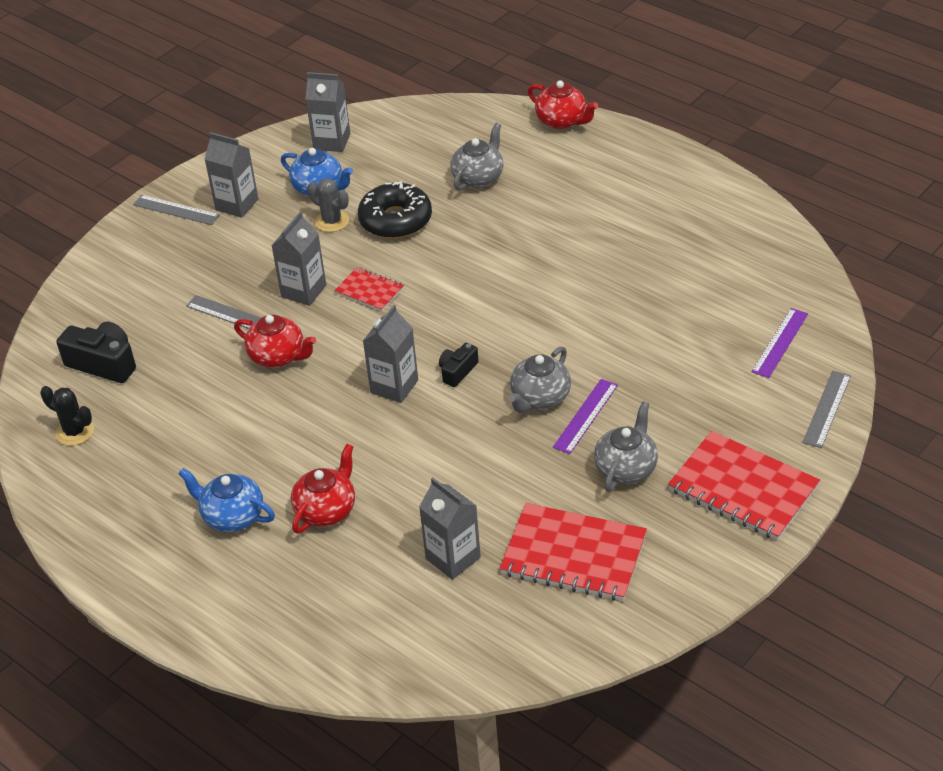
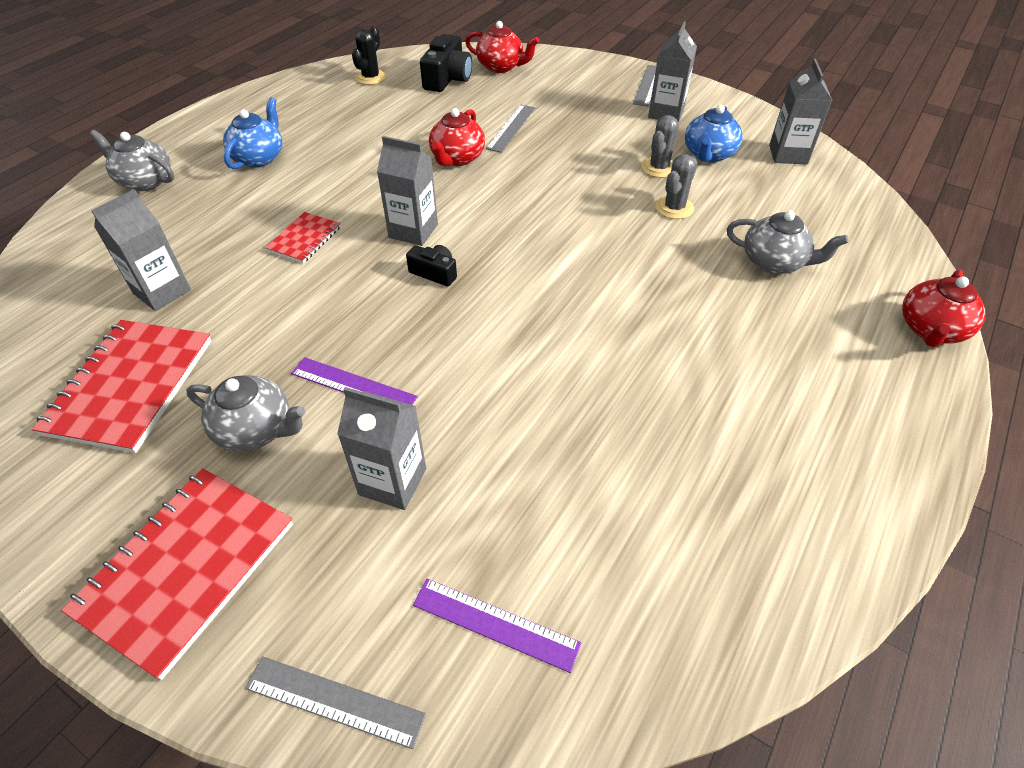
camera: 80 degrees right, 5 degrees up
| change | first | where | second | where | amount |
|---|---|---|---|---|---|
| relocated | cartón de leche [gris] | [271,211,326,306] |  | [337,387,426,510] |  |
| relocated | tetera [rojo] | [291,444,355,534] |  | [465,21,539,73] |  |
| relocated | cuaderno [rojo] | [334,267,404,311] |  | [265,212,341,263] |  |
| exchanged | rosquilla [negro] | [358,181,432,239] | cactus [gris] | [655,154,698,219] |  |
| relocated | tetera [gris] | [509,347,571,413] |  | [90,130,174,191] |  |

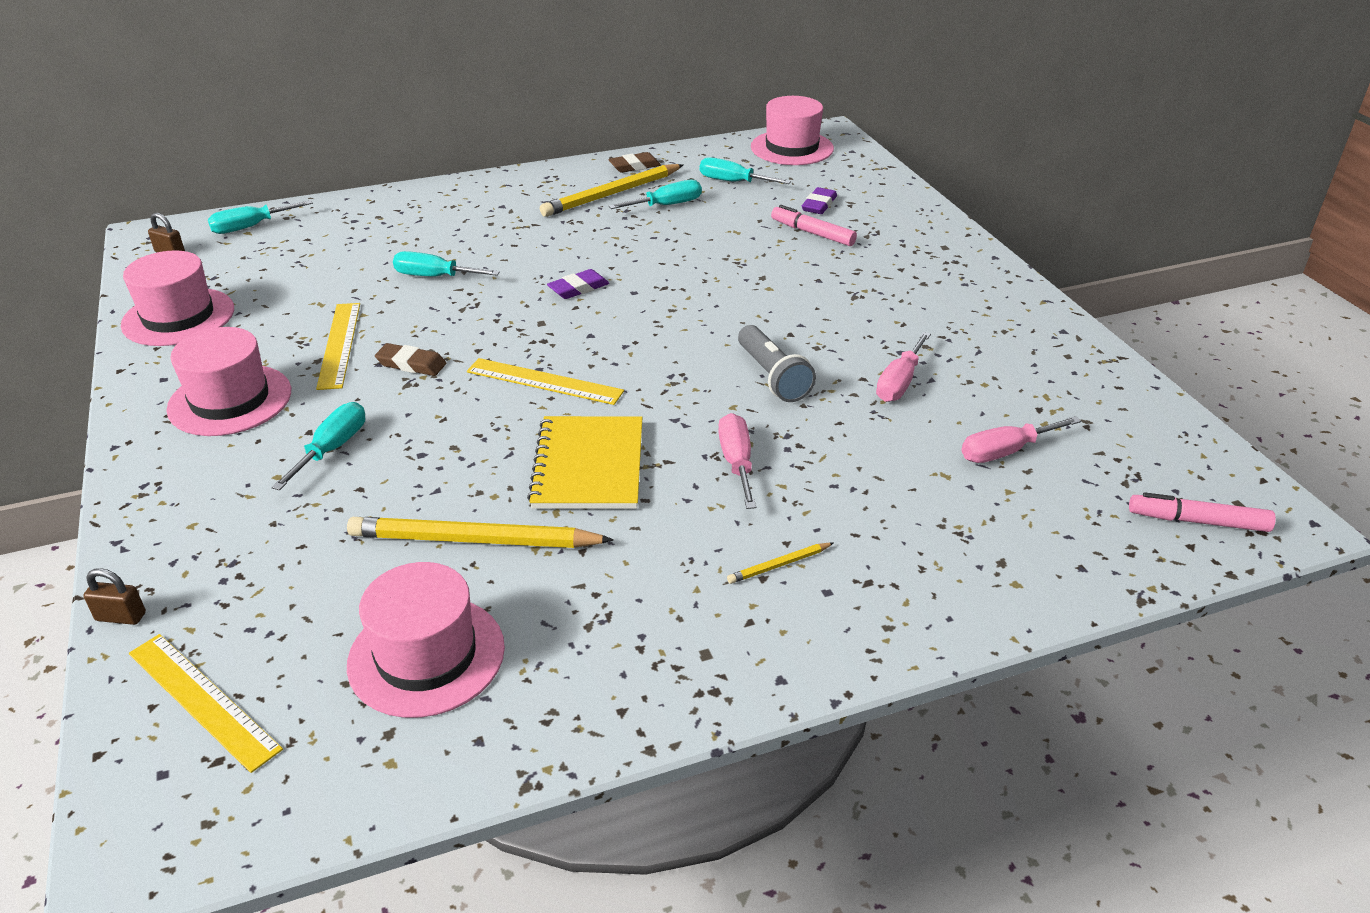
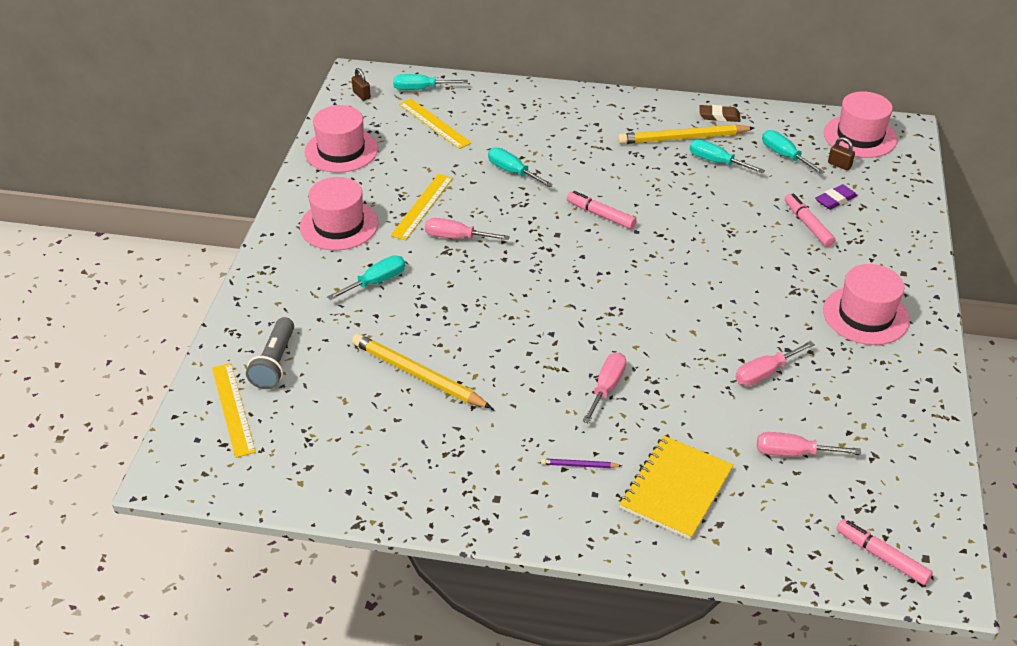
camera: 30 degrees right, 5 degrees up
| change | first | where | second | where | amount |
|---|---|---|---|---|---|
| relocated | candado [marrón] | [83,568,146,625] |  | [828,137,855,170] |  |
| relocated | sombrero [rosa] | [347,562,505,718] |  | [823,264,910,345] |  |
| exchanged | goma de borrar [marrón] | [375,343,446,376] | destornillador [rosa] | [425,218,510,240] |  |
| relocated | regla [amarillo] | [467,358,624,405] |  | [399,99,472,149] |  |
| relocated | cuaderno [amarillo] | [527,416,642,509] |  | [619,436,734,540] |  |
| exchanged | goma de borrar [morado] | [547,269,609,299] | rotulador [rosa] | [567,191,637,229] |  |
| spun | destornillador [turquesa] | [609,180,702,209] |  | [690,139,765,173] | 150 degrees counterclockwise |
| colour | lápiz [amarillo] | [727,543,833,584] | lápiz [morado] | [541,458,622,468] |  |
| relocated | lámpara de mano [gris] | [738,325,816,402] |  | [246,317,294,389] |  |

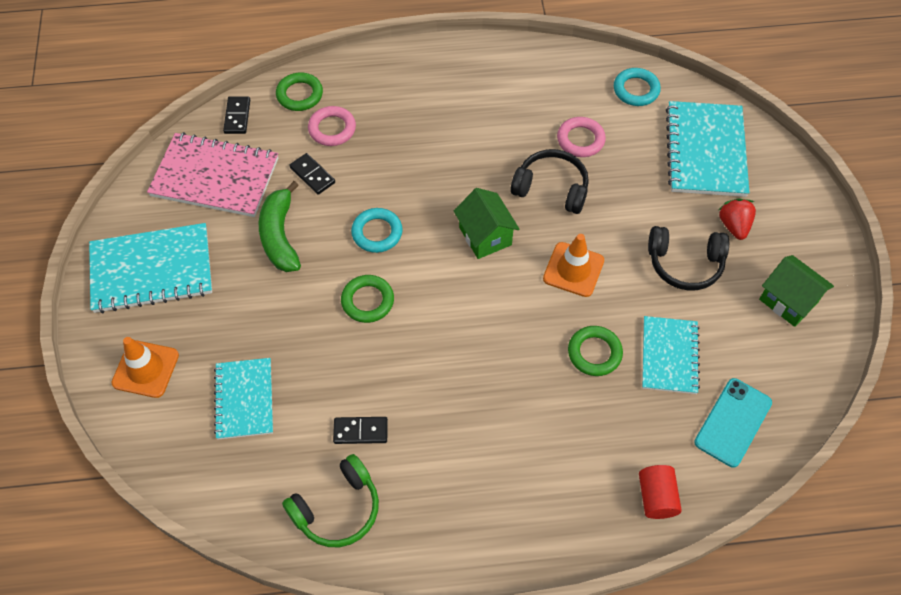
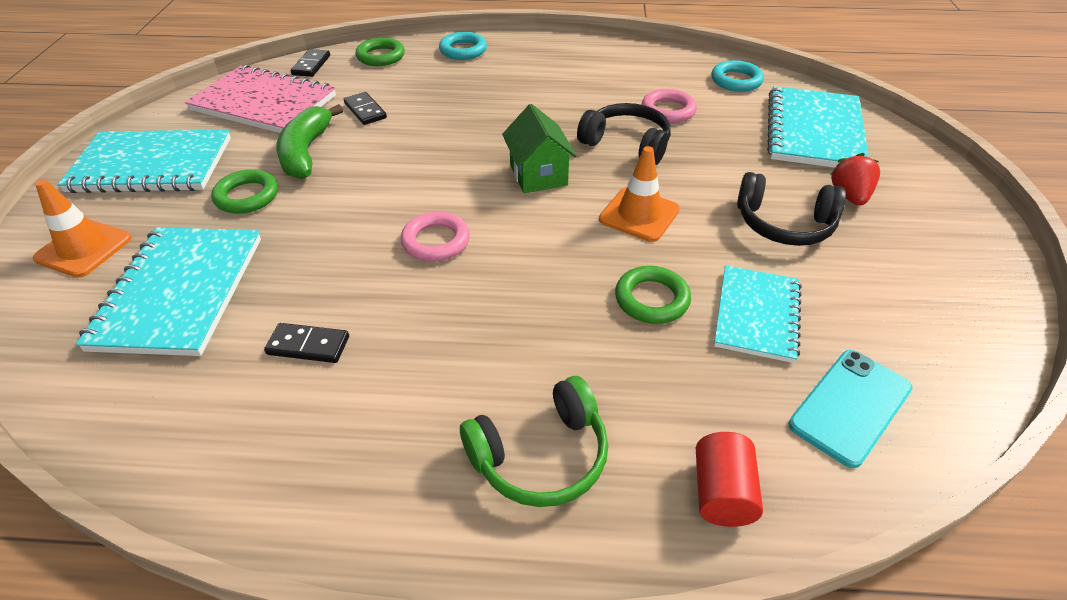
camera: 10 degrees right, 15 degrees down
| change | first | where | second | where | amount |
|---|---|---|---|---|---|
| size | cuaderno [turquesa] | [214,358,273,439] |  | [76,227,261,356] | x1.55 |
| relocated | auriculares [verde] | [282,454,379,547] |  | [460,376,608,507] |  |
| relocated | anillo [rosa] | [308,106,356,146] |  | [401,212,470,262] |  |
| relocated | anillo [verde] | [341,275,394,323] |  | [211,169,278,214] |  |
| relocated | anillo [turquesa] | [351,208,403,253] |  | [439,32,487,60] |  |
| missing | casa [verde] | [759,255,834,327] |  |  |  |

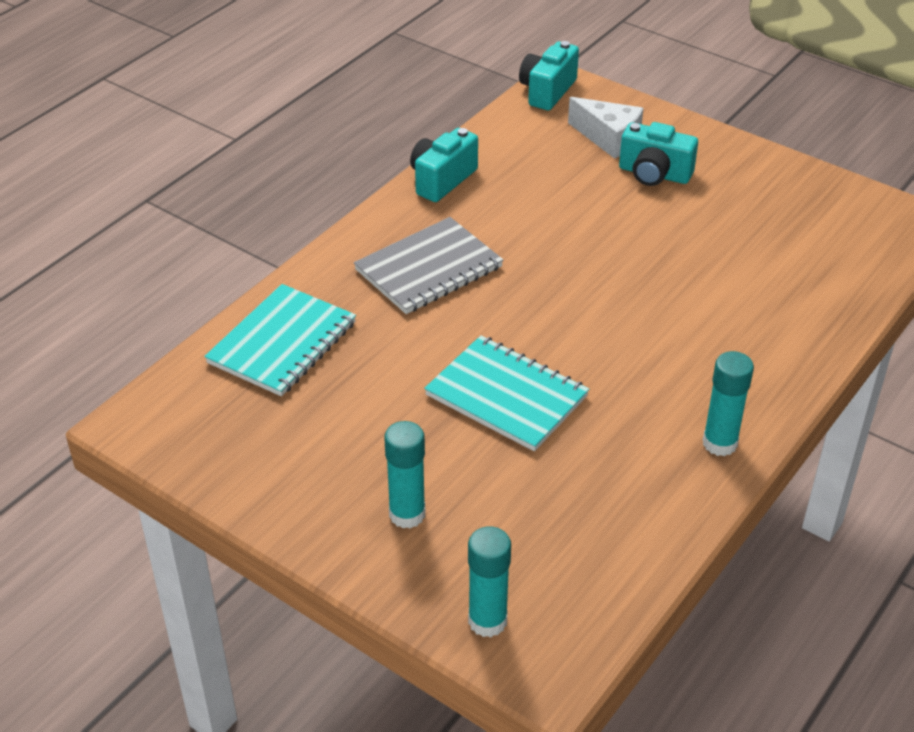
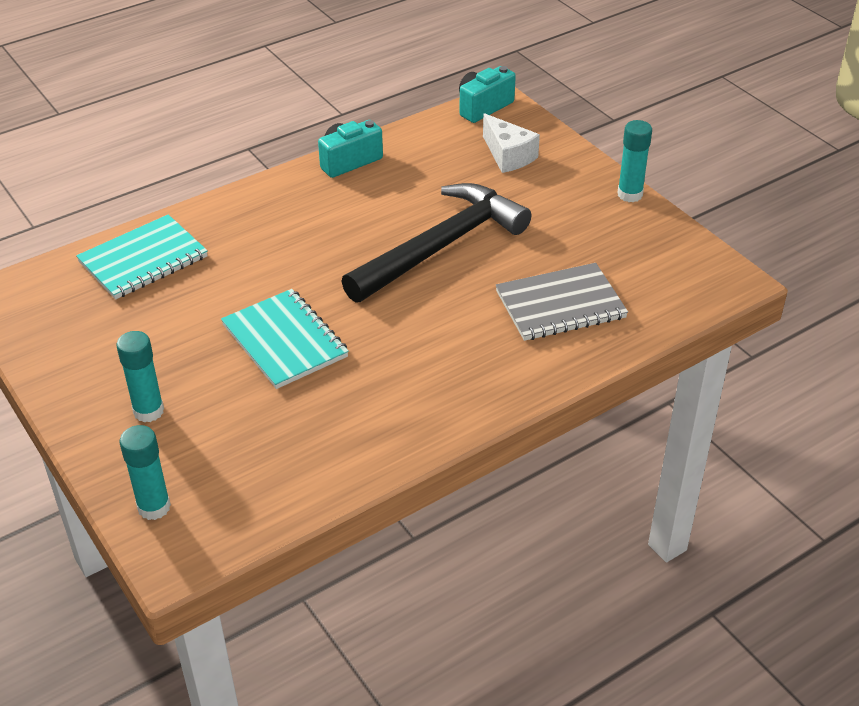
camera: 20 degrees right, 0 degrees up
| change | first | where | second | where | amount |
|---|---|---|---|---|---|
| relocated | cuaderno [gris] | [354,217,503,314] |  | [496,263,628,341] |  |
| missing | cámara [turquesa] | [619,122,698,186] |  |  |  |
| relocated | barra de pegamento [turquesa] | [703,351,754,456] |  | [617,120,652,202] |  |
| appeared |  |  | martillo [negro] | [341,183,531,303] |  |

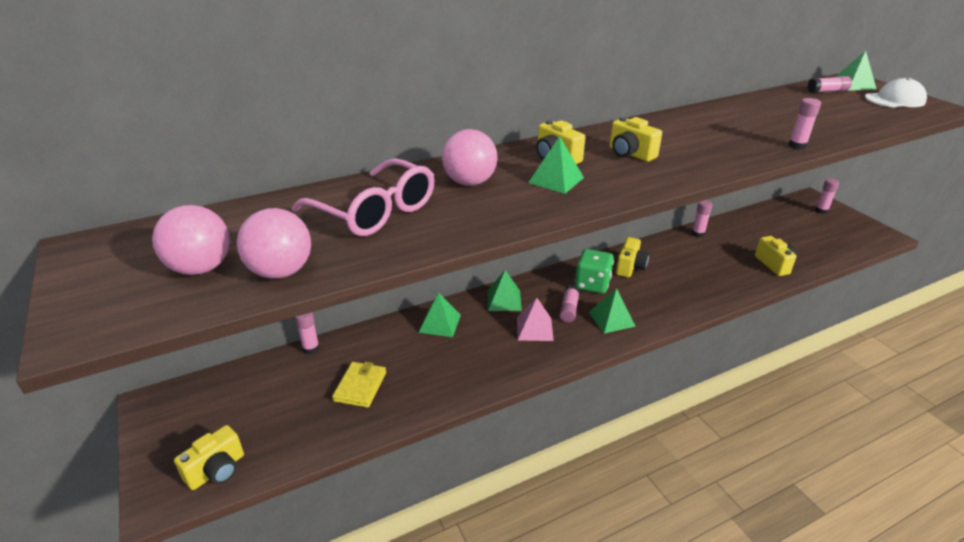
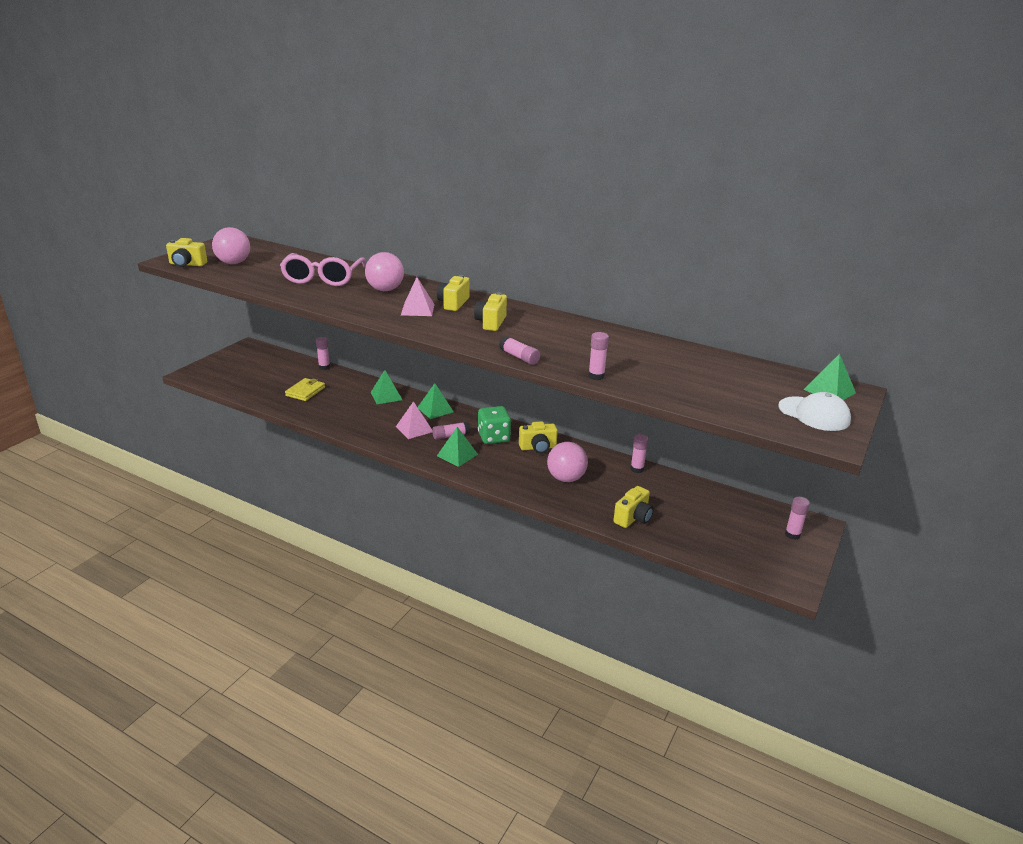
camera: 55 degrees right, 5 degrees down
| change | first | where | second | where | amount |
|---|---|---|---|---|---|
| relocated | cámara [amarillo] | [174,425,244,490] |  | [166,238,207,267] |  |
| relocated | pelota [rosa] | [237,208,311,279] |  | [547,442,588,482] |  |
| spun | cartera [amarillo] | [332,361,386,408] |  | [285,378,325,401] | 45 degrees counterclockwise |
| colour | pirámide [verde] | [528,136,584,194] | pirámide [rosa] | [401,277,435,316] |  |
| relocated | barra de pegamento [rosa] | [808,76,852,93] |  | [499,336,540,365] |  |

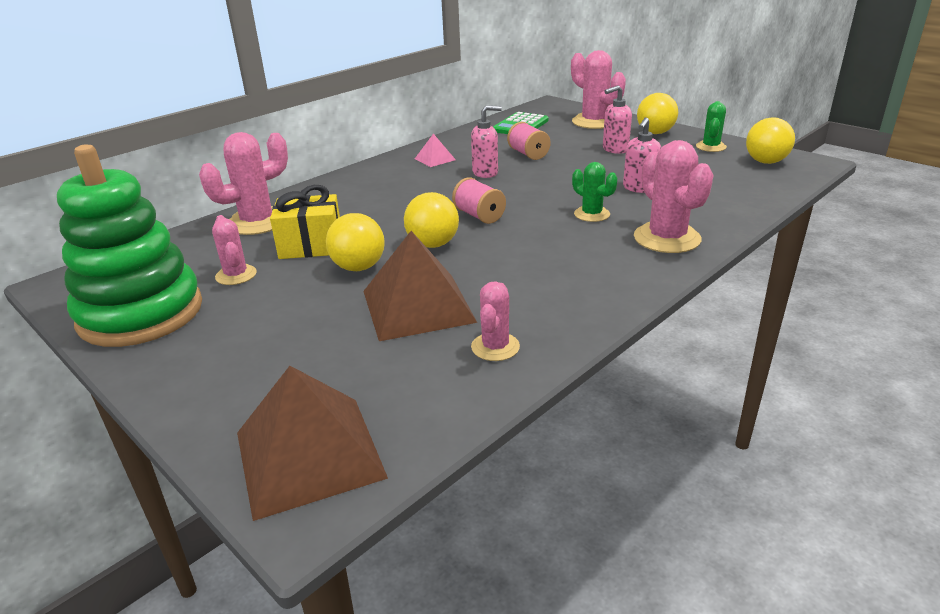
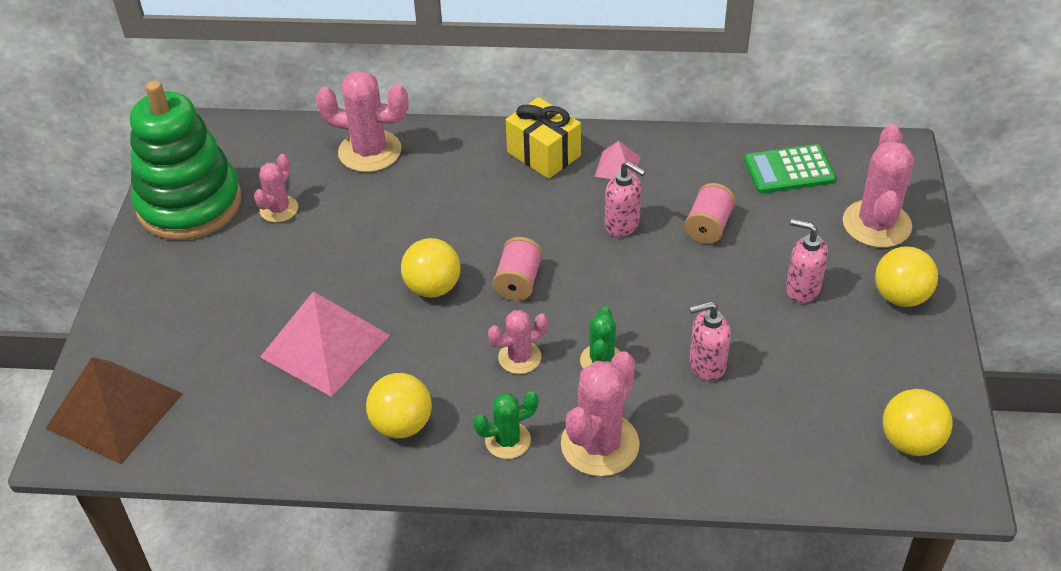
camera: 50 degrees right, 15 degrees up
| change | first | where | second | where | amount |
|---|---|---|---|---|---|
| relocated | regalo [amarillo] | [270,185,340,259] |  | [506,97,581,179] |  |
| relocated | pelota [amarillo] | [326,213,385,271] |  | [366,373,432,438] |  |
| colour | pirámide [marrón] | [363,231,477,341] | pirámide [rosa] | [260,291,390,397] |  |
| relocated | cactus [rosa] | [471,281,520,361] |  | [488,310,548,374] |  |
| relocated | cactus [verde] | [696,101,727,152] |  | [473,391,538,459] |  |

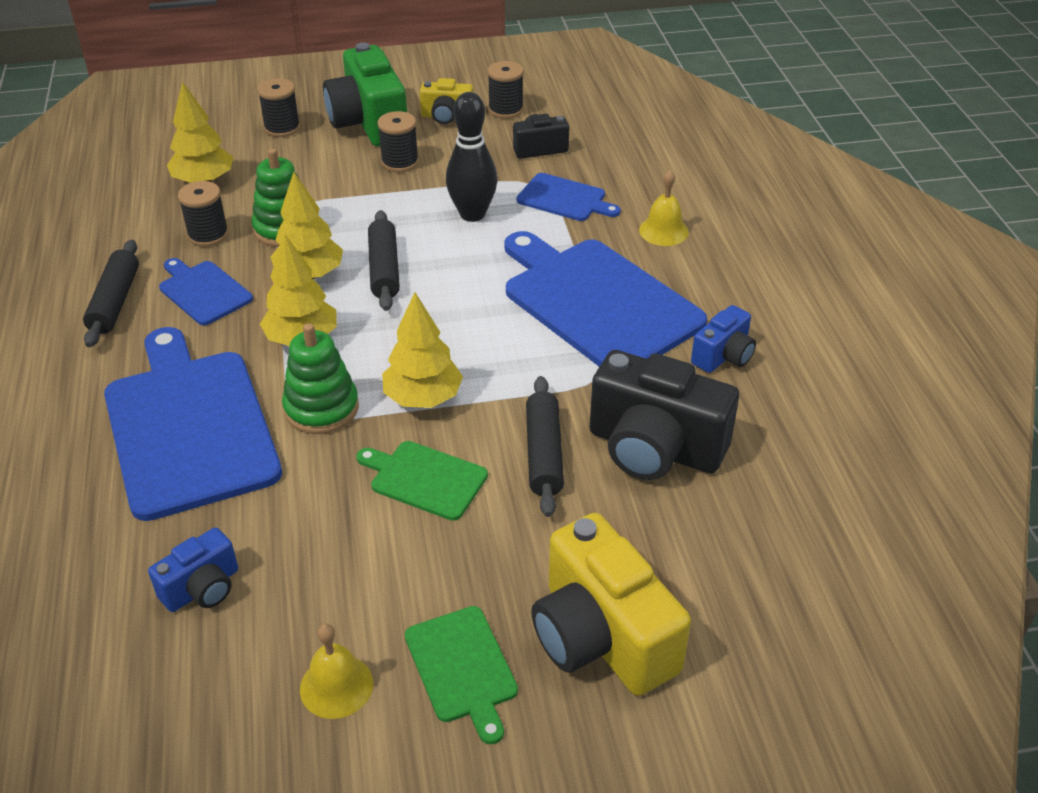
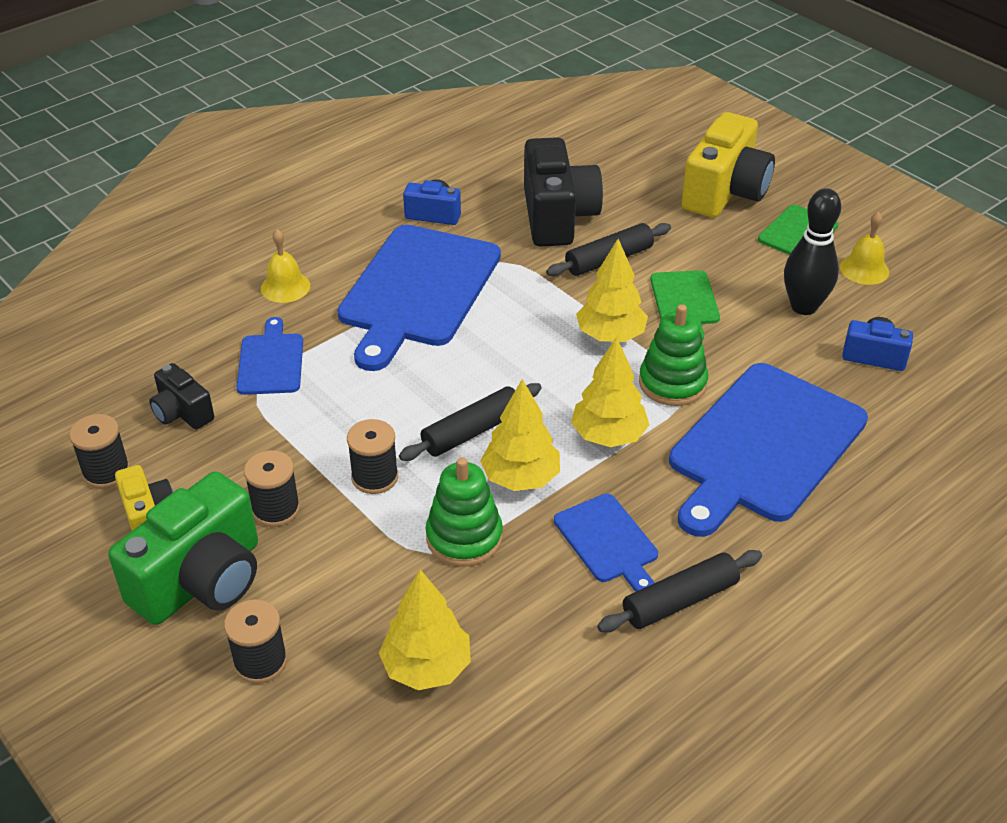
camera: 120 degrees left, 0 degrees up
| change | first | where | second | where | amount |
|---|---|---|---|---|---|
| spun | tabla de cortar [azul] | [159,258,253,325] |  | [554,494,658,592] | 45 degrees counterclockwise |
| relocated | carrete [negro] | [178,181,229,247] |  | [347,419,398,494] |  |
| relocated | bolo [negro] | [446,92,497,222] |  | [784,188,841,315] |  |

